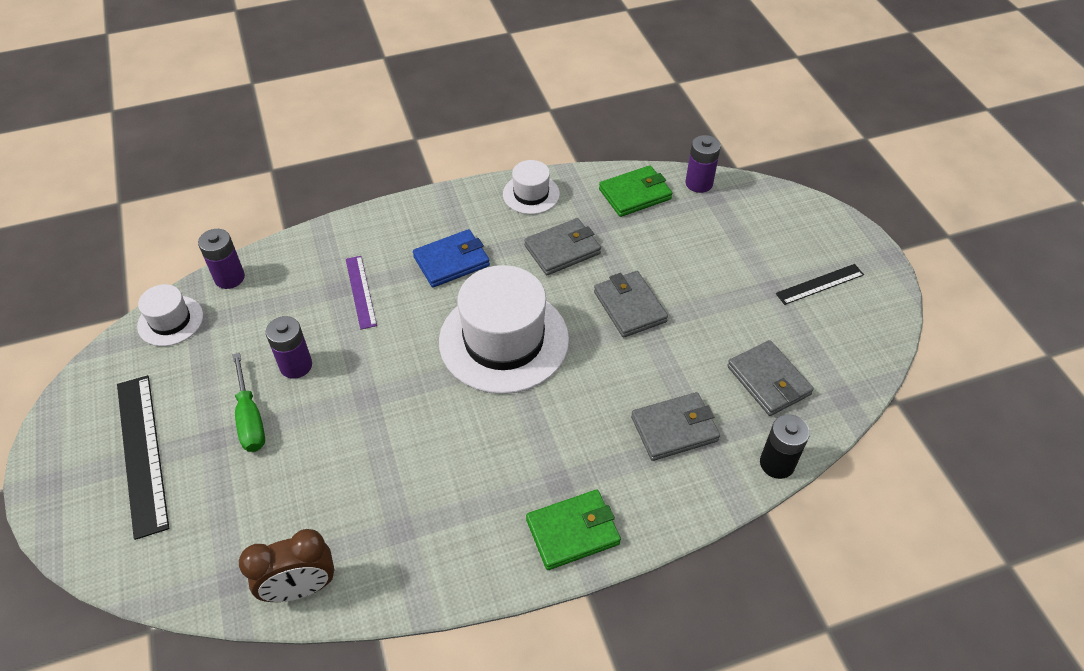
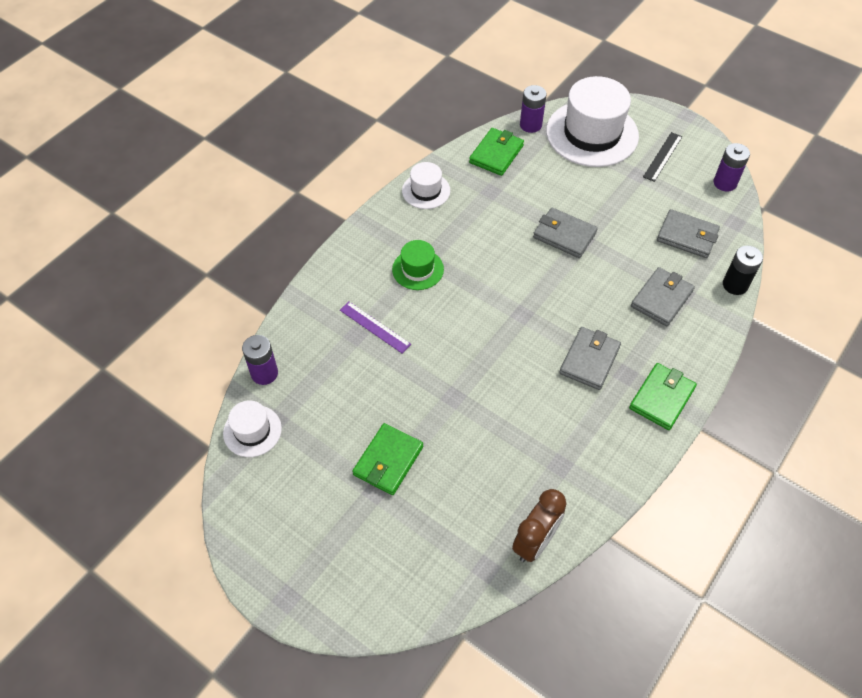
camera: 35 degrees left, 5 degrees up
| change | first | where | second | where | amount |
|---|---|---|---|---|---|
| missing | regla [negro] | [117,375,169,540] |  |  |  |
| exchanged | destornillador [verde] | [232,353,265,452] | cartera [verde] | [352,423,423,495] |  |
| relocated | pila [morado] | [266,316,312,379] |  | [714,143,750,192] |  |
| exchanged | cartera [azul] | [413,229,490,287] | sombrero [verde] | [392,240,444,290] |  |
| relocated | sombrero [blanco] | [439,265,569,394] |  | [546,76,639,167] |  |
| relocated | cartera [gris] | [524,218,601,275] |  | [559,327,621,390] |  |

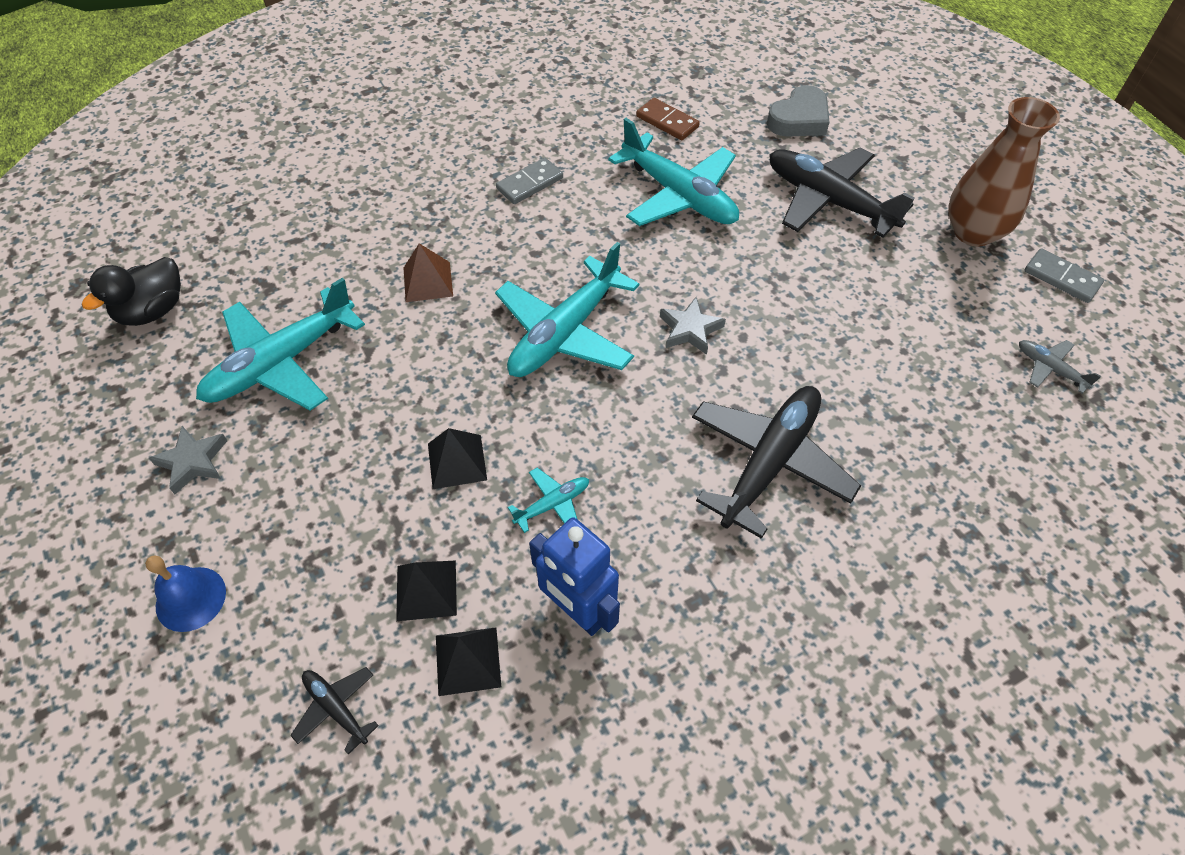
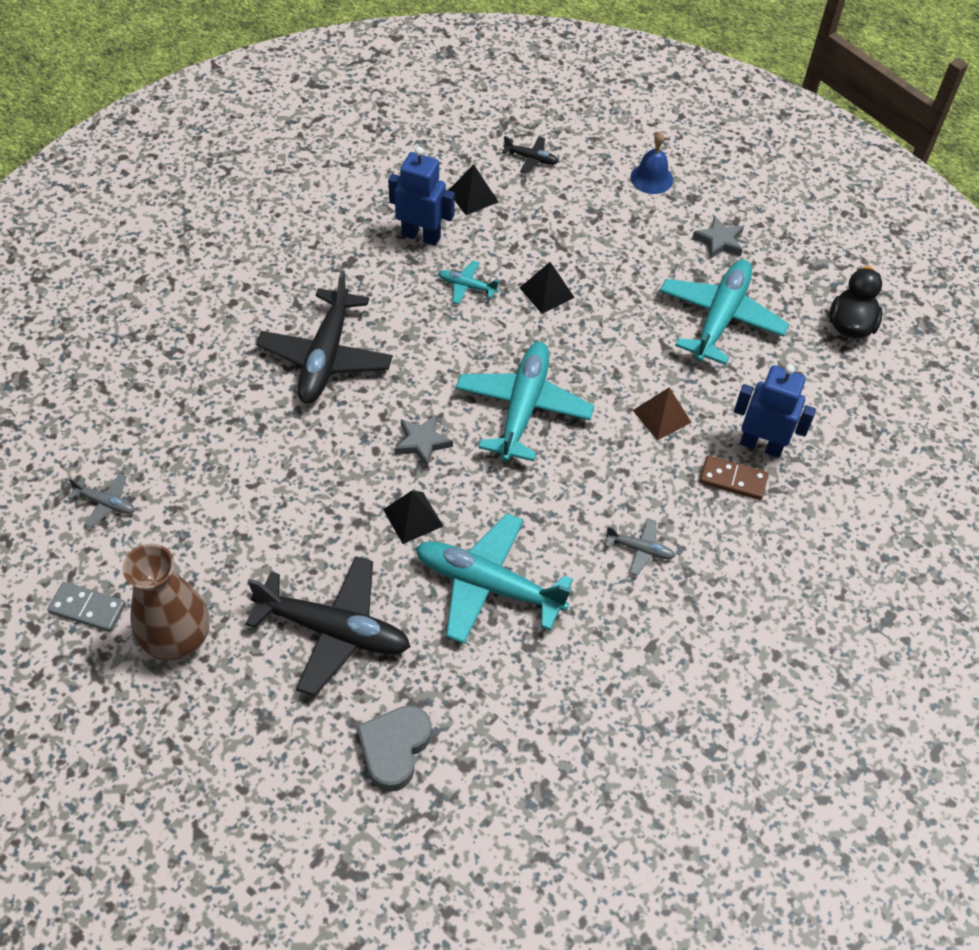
camera: 155 degrees right, 0 degrees up
| change | first | where | second | where | amount |
|---|---|---|---|---|---|
| relocated | pirámide [negro] | [396,560,457,621] |  | [383,490,443,544] |  |
| exchanged | ficha de dominó [gris] | [496,158,563,204] | avión [gris] | [605,518,675,576] |  |
| spun | avión [turquesa] | [508,467,589,533] |  | [438,261,500,304] | 75 degrees clockwise |
| relocated | ficha de dominó [marrón] | [636,98,700,140] |  | [700,455,769,500] |  |
| appeared |  |  | robot [azul] | [734,364,816,458] |  |

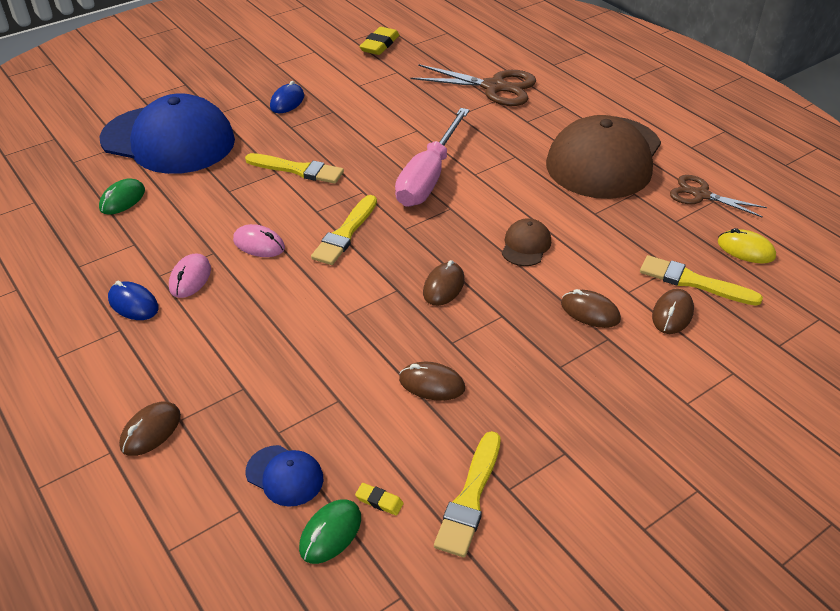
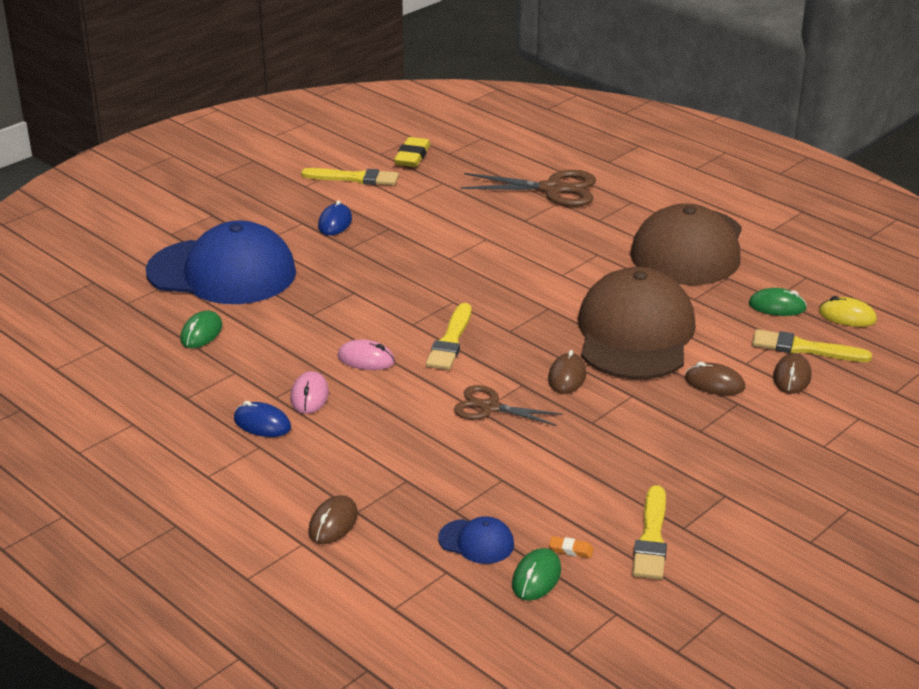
camera: 10 degrees left, 10 degrees down
| change | first | where | second | where | amount |
|---|---|---|---|---|---|
| relocated | pincel [amarillo] | [245,153,344,184] |  | [301,168,399,185] |  |
| colour | goma de borrar [amarillo] | [355,483,404,516] | goma de borrar [naranja] | [549,536,594,558] |  |
| missing | destornillador [rosa] | [395,108,469,207] |  |  |  |
| missing | ratón [marrón] | [399,362,465,401] |  |  |  |
| size | gorra [marrón] | [502,218,551,266] |  | [578,267,696,379] | x2.49 |
| relocated | tijeras [marrón] | [670,175,767,217] |  | [454,385,563,426] |  |
| appeared |  |  | ratón [verde] | [749,288,807,316] |  |

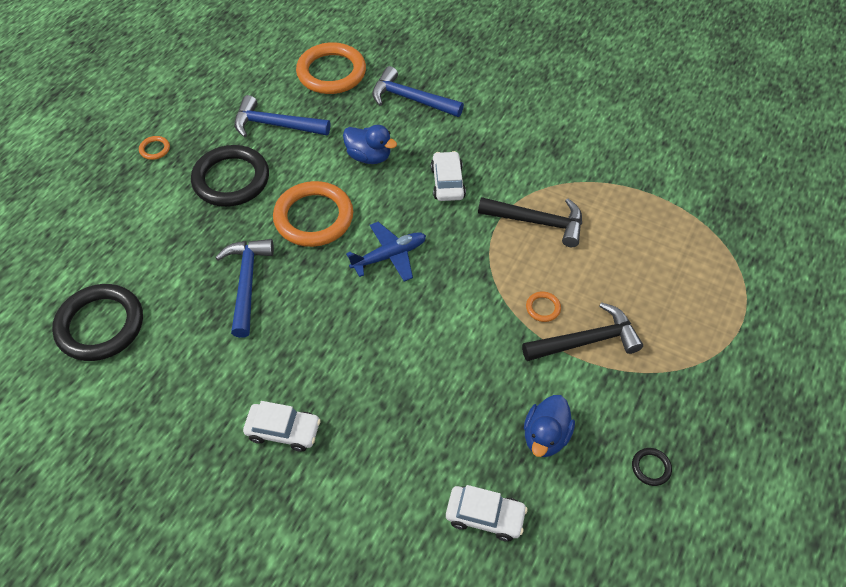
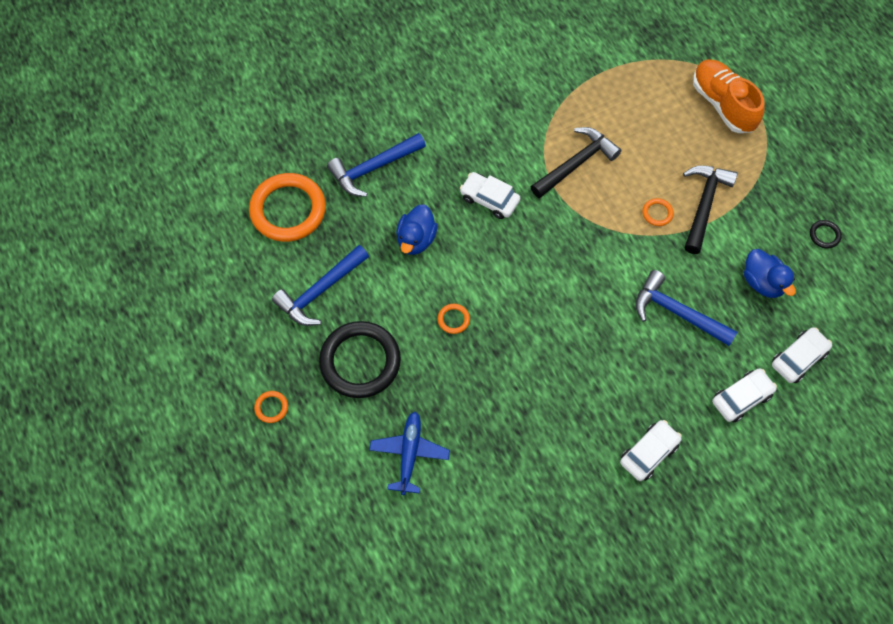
camera: 55 degrees left, 10 degrees up
| change | first | where | second | where | amount |
|---|---|---|---|---|---|
| missing | anillo [negro] | [52,284,143,361] |  |  |  |
| relocated | martillo [azul] | [215,239,274,338] |  | [635,270,737,346] |  |
| size | anillo [naranja] | [273,181,353,247] |  | [438,304,470,334] | x0.41 |
| spun | pato [azul] | [343,125,397,164] |  | [396,204,438,255] | 135 degrees clockwise |
| relocated | avión [azul] | [346,222,426,282] |  | [369,412,450,495] |  |
| appeared |  |  | zapato [naranja] | [693,59,765,133] |  |
| appeared |  |  | coche [blanco] | [712,368,777,423] |  |

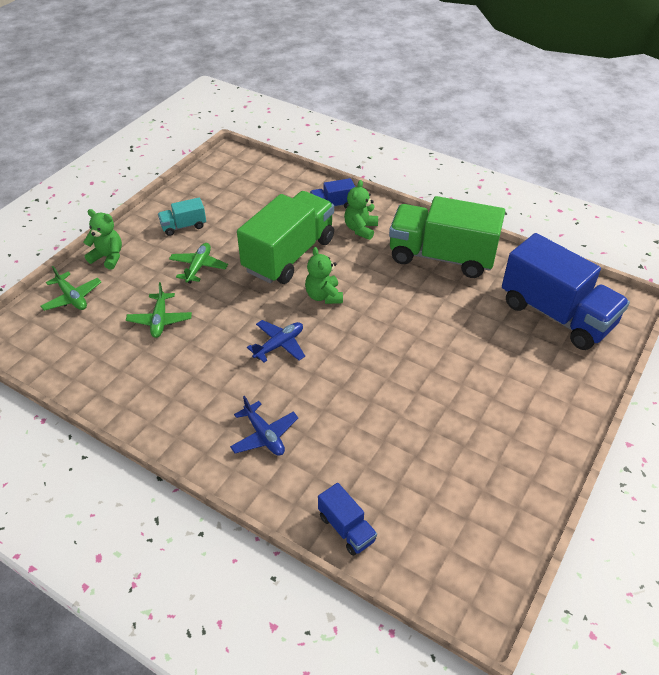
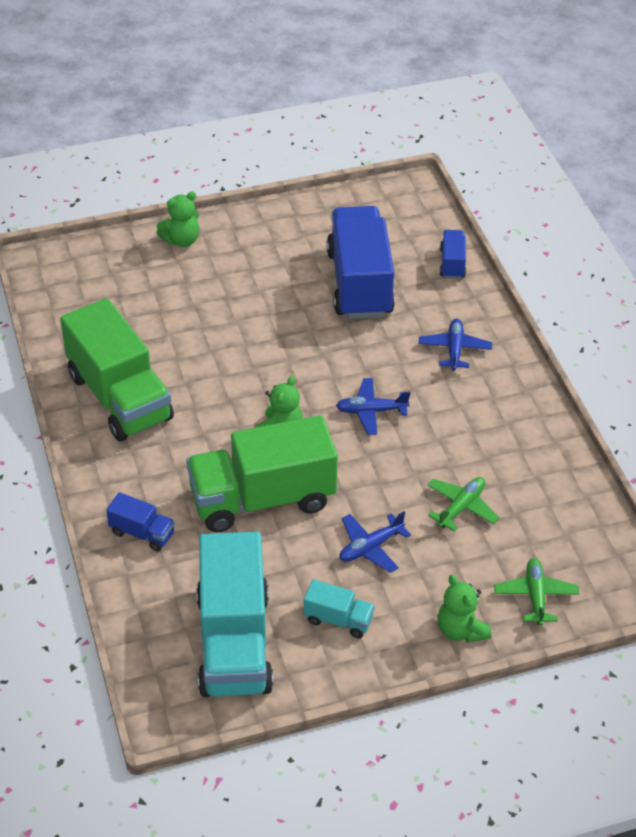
camera: 140 degrees left, 0 degrees up
| change | first | where | second | where | amount |
|---|---|---|---|---|---|
| colour | avión [verde] | [169,243,228,284] | avión [azul] | [339,511,411,573] |  |
| relocated | osito [verde] | [344,180,378,240] |  | [157,191,199,247] |  |
| relocated | camión [azul] | [502,233,630,350] |  | [327,206,395,319] |  |
| appeared |  |  | camión [turquesa] | [196,532,273,697] |  |

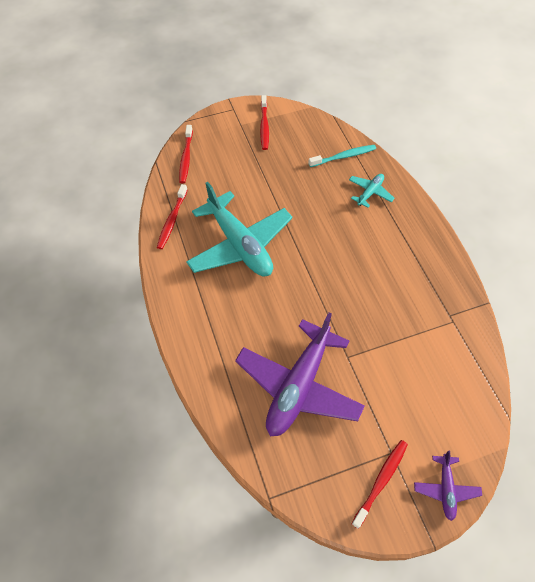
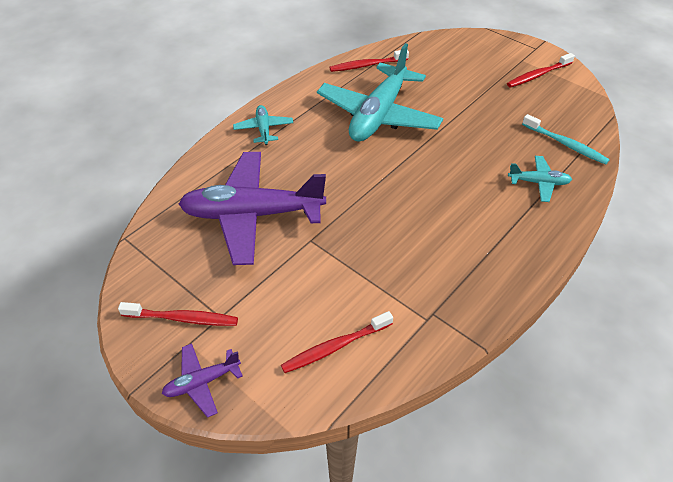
camera: 60 degrees right, 10 degrees down
| change | first | where | second | where | amount |
|---|---|---|---|---|---|
| relocated | cepillo de dientes [rojo] | [179,125,193,183] |  | [281,311,393,373] |  |
| appeared |  |  | avión [turquesa] | [233,105,293,145] |  |

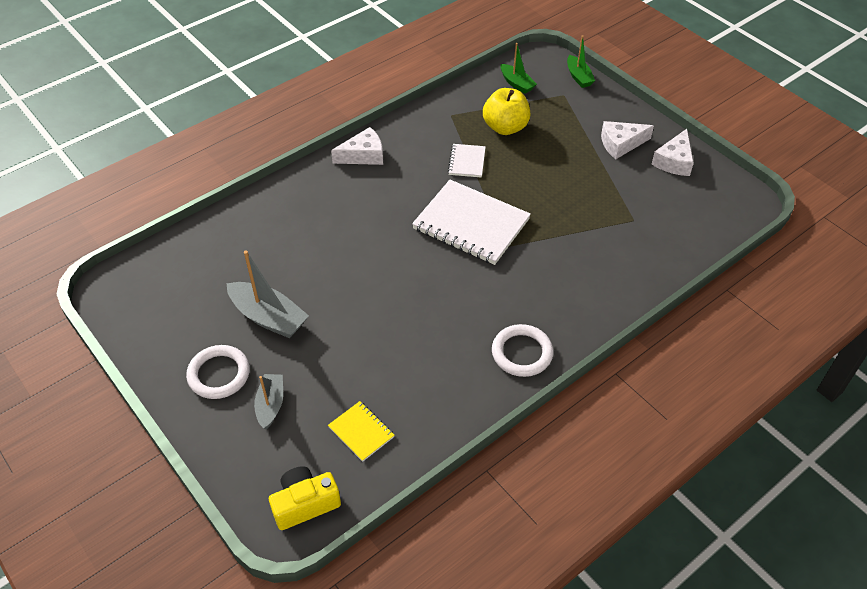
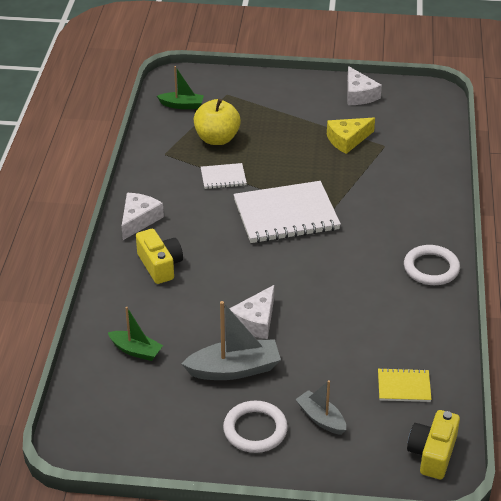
camera: 45 degrees left, 10 degrees down
| change | first | where | second | where | amount |
|---|---|---|---|---|---|
| spun | cuaderno [blanco] | [448,144,486,178] |  | [201,163,247,189] | 60 degrees counterclockwise |
| relocated | barco [verde] | [567,35,595,88] |  | [108,307,163,361] |  |
| relocated | queso [blanco] | [601,121,654,159] |  | [229,285,274,339] |  |
| appeared |  |  | cámara [amarillo] | [136,229,183,284] |  |
| appeared |  |  | queso [amarillo] | [327,118,375,154] |  |

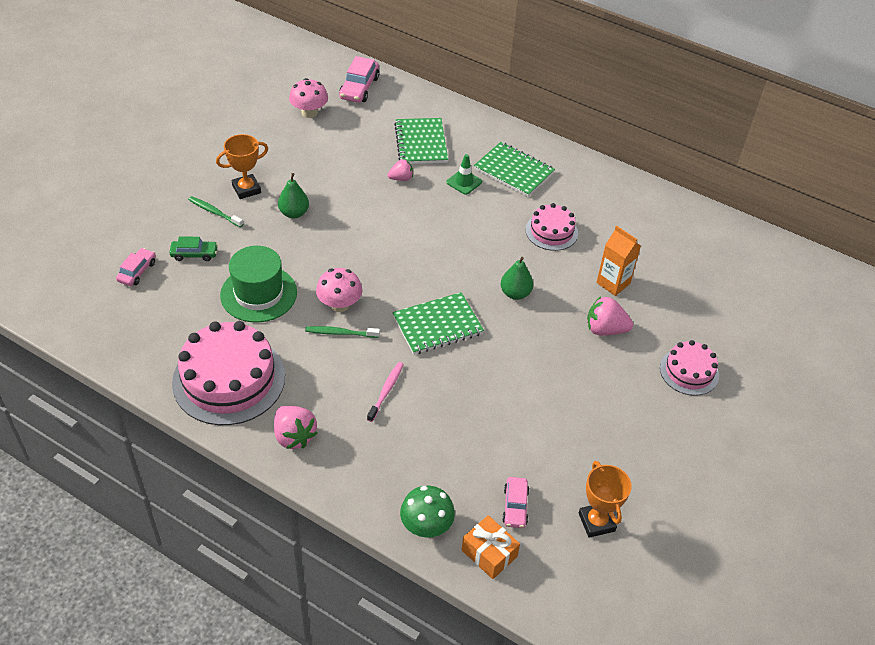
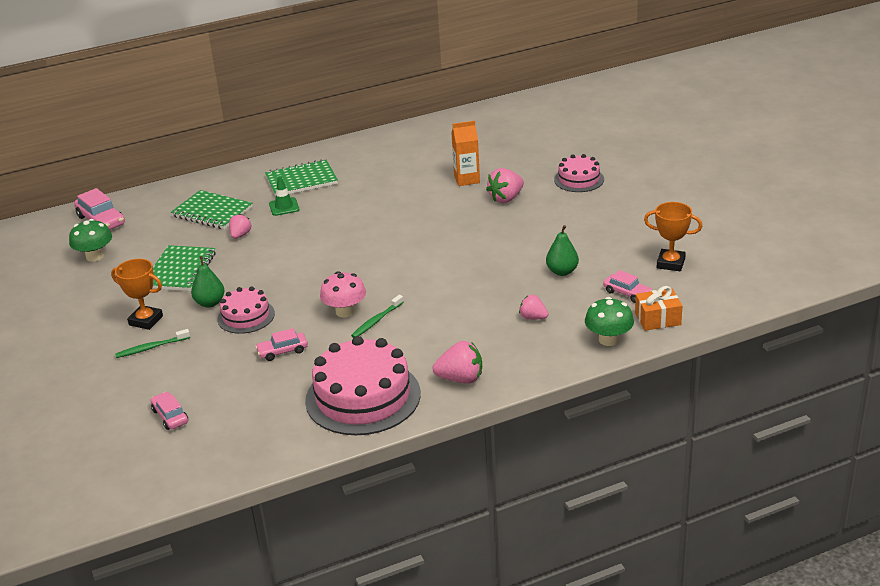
camera: 50 degrees left, 15 degrees down
| change | first | where | second | where | amount |
|---|---|---|---|---|---|
| missing | coche [verde] | [169,236,218,261] |  |  |  |
| spun | trofeo [naranja] | [216,134,268,199] |  | [111,259,163,330] | 75 degrees counterclockwise |
| exchanged | sombrero [verde] | [220,246,297,323] | coche [rosa] | [255,328,308,361] |  |
| colour | seta [rosa] | [289,78,328,118] | seta [verde] | [69,219,112,262] |  |
| missing | cepillo de dientes [rosa] | [367,362,404,422] |  |  |  |
| relocated | cuaderno [verde] | [392,292,484,355] |  | [152,245,216,291] |  |
| relocated | pera [verde] | [501,257,533,300] |  | [546,225,579,276] |  |
| relocated | tarta [rosa] | [525,203,578,251] |  | [217,286,275,334] |  |
| appeared |  |  | fresa [rosa] | [519,295,549,319] |  |

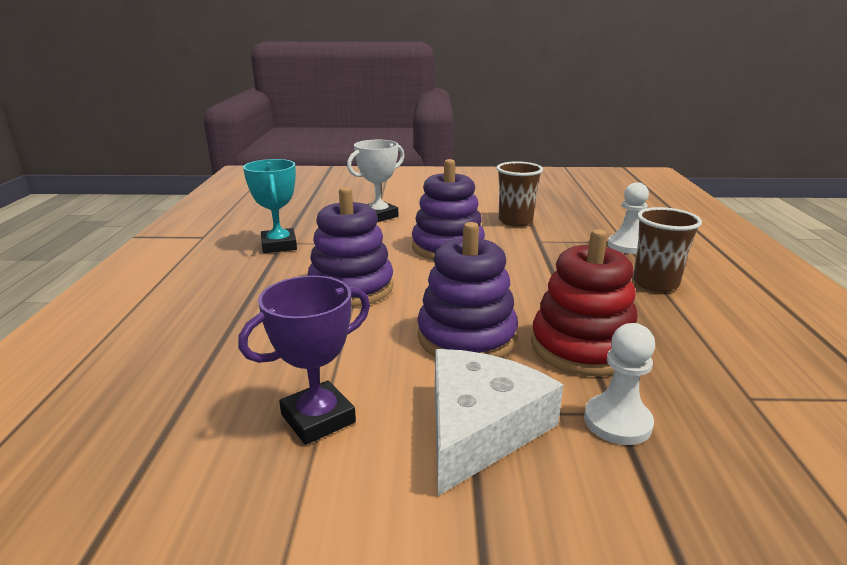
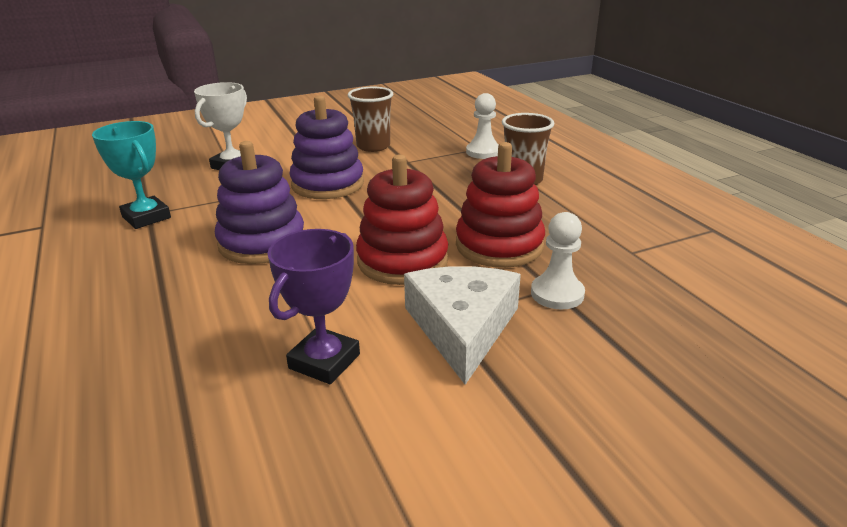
camera: 25 degrees left, 5 degrees up
| change | first | where | second | where | amount |
|---|---|---|---|---|---|
| colour | juguete apilable [morado] | [417,222,518,358] | juguete apilable [rojo] | [356,155,448,285] |  |

